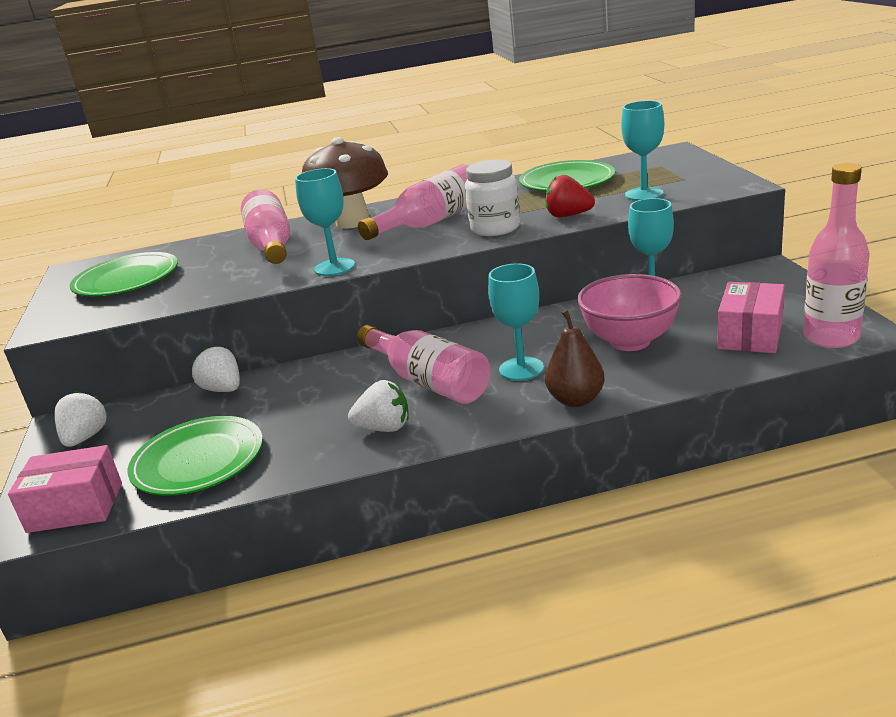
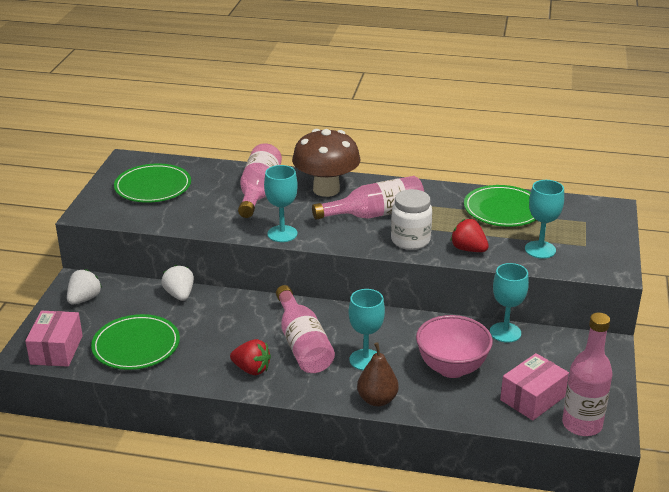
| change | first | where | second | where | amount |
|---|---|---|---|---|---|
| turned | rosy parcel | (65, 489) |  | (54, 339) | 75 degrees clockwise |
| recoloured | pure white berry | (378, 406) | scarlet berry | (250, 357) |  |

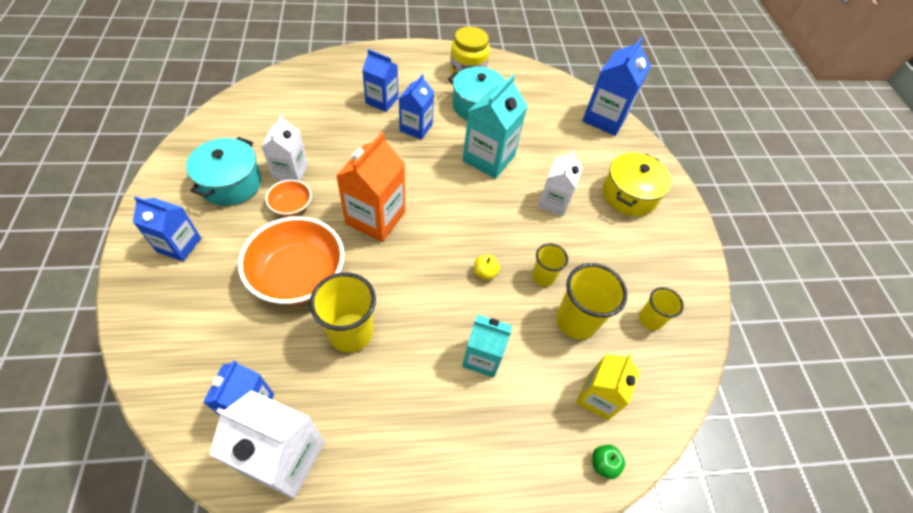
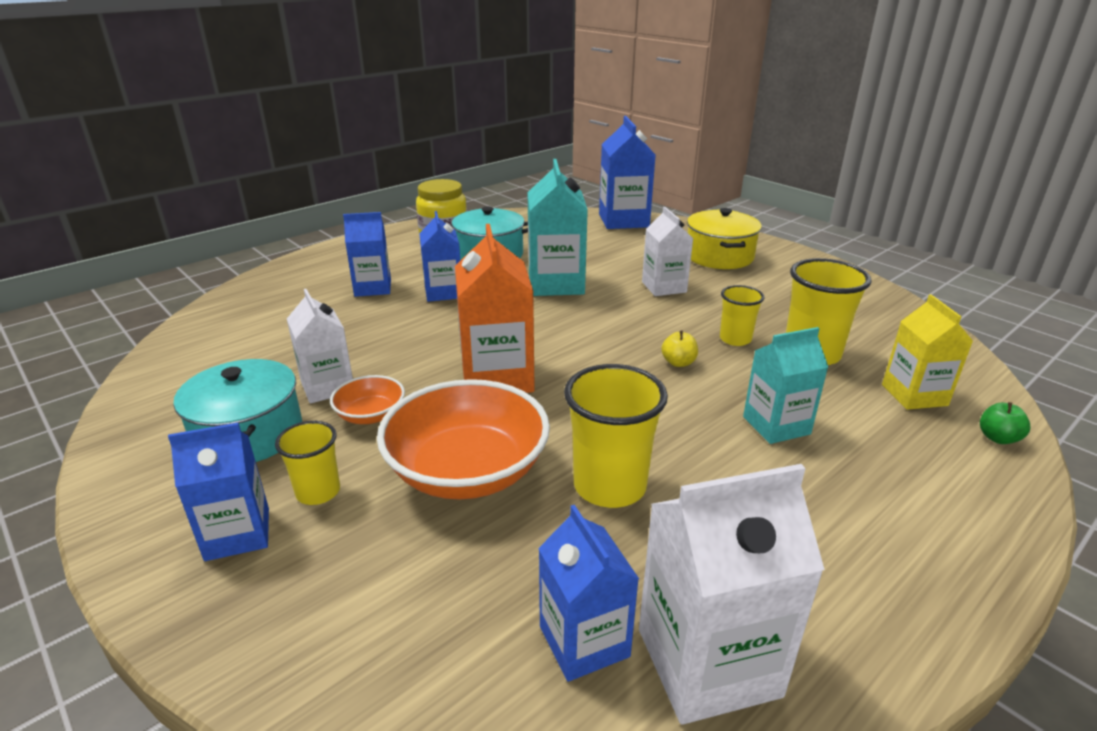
| change | first | where | second | where | amount |
|---|---|---|---|---|---|
| moved | yellow cup | (661, 308) |  | (307, 463) |  |

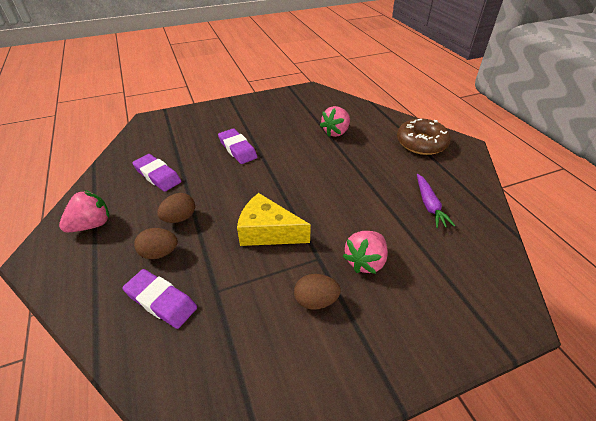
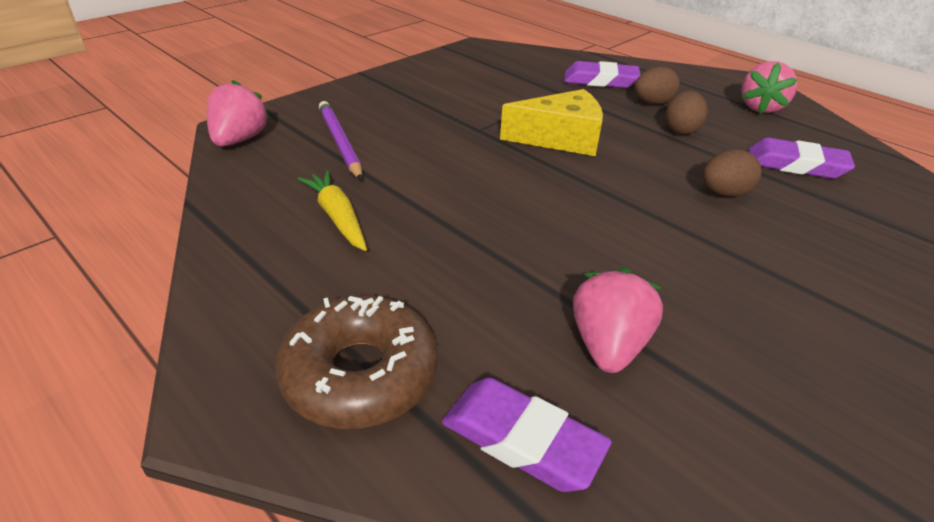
| change | first | where | second | where | amount |
|---|---|---|---|---|---|
| moved | rosy berry | (365, 252) |  | (238, 113) |  |
| recoloured | purple toy carrot | (436, 201) | yellow toy carrot | (332, 210) |  |
| added |  |  | purple wooden pencil | (341, 141) |  |
| moved | purple pencil eraser | (237, 146) |  | (527, 435) |  |
| moved | russet toy egg | (317, 292) |  | (732, 173) |  |

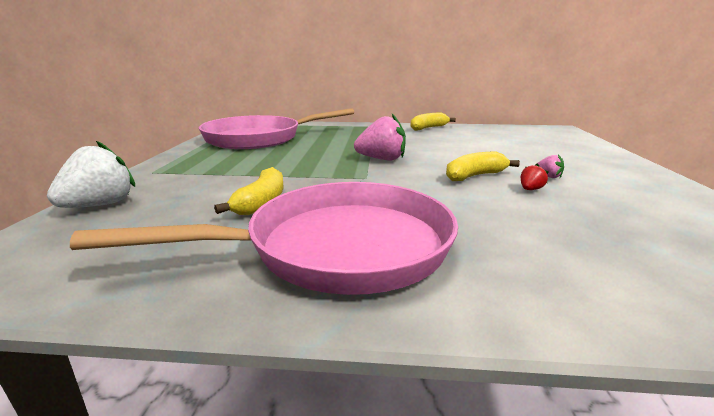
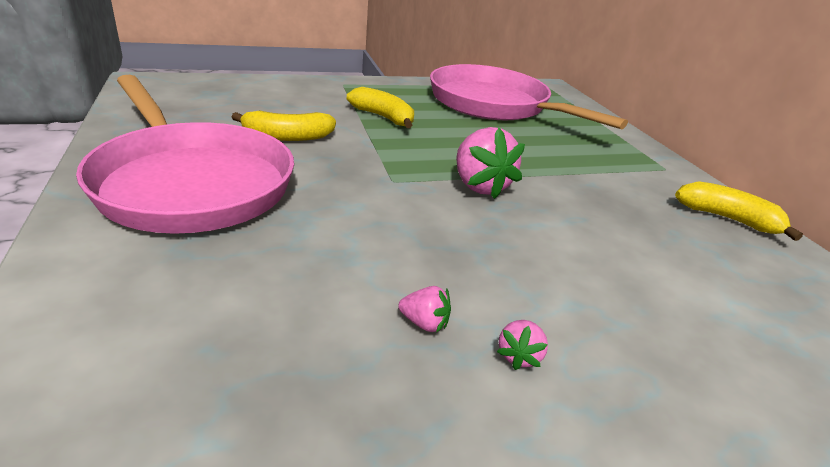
| change | first | where | second | where | amount |
|---|---|---|---|---|---|
| moved | yellow banana | (483, 166) |  | (380, 107) |  |
| recoloured | scarlet berry | (535, 177) | rosy berry | (424, 309) |  |
| removed | pure white berry | (91, 174) |  |  |  |

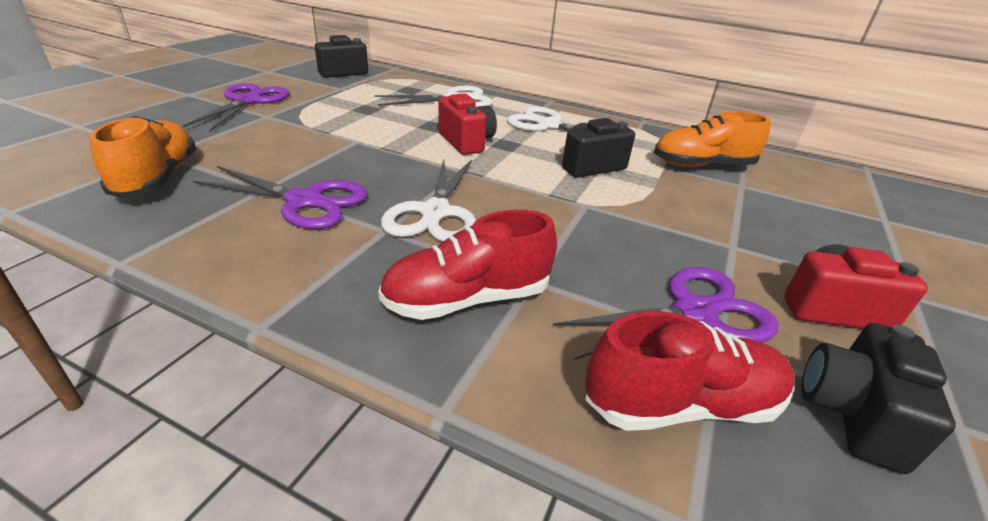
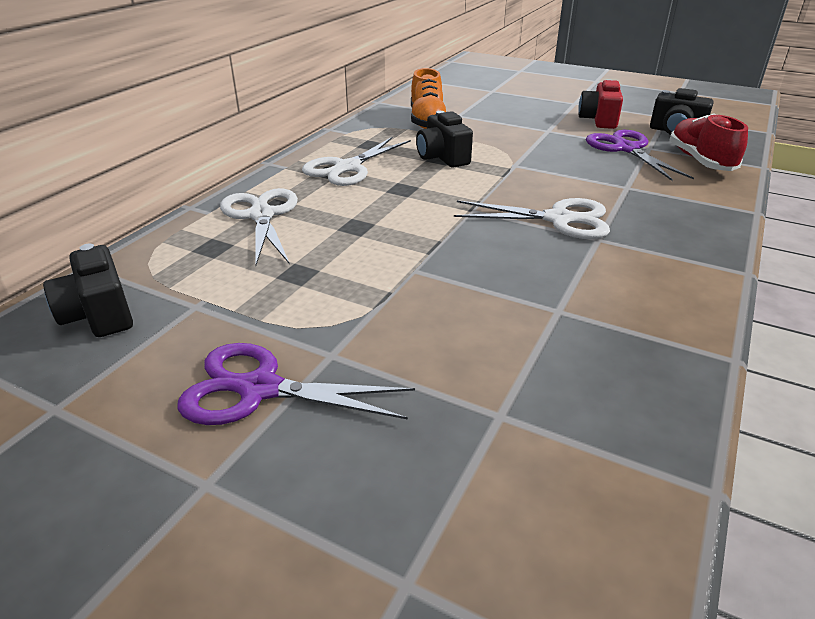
| change | first | where | second | where | amount |
|---|---|---|---|---|---|
| removed | orange sneaker | (143, 157) |  |  |  |
| removed | purple scissors | (280, 197) |  |  |  |
| removed | scarlet sneaker | (467, 265) |  |  |  |
| removed | scarlet compact camera | (467, 124) |  |  |  |

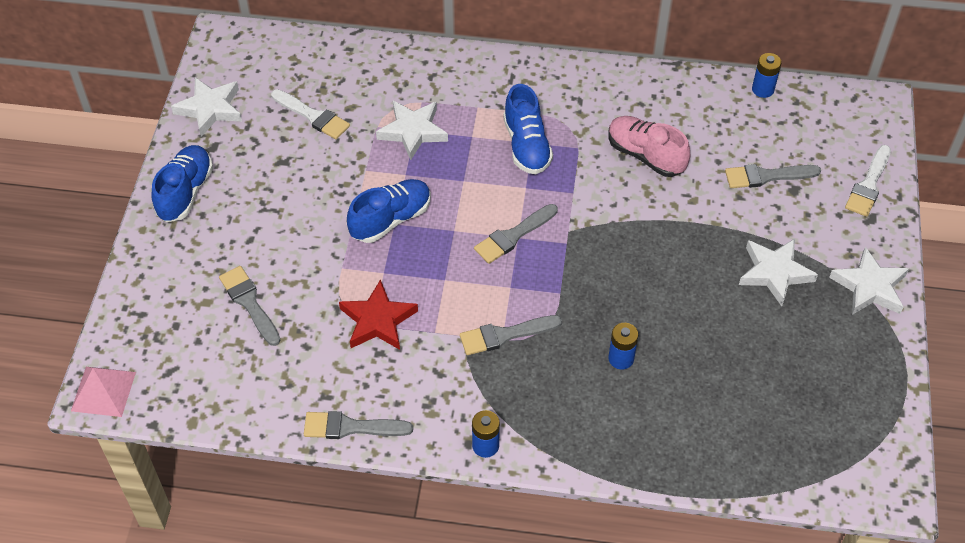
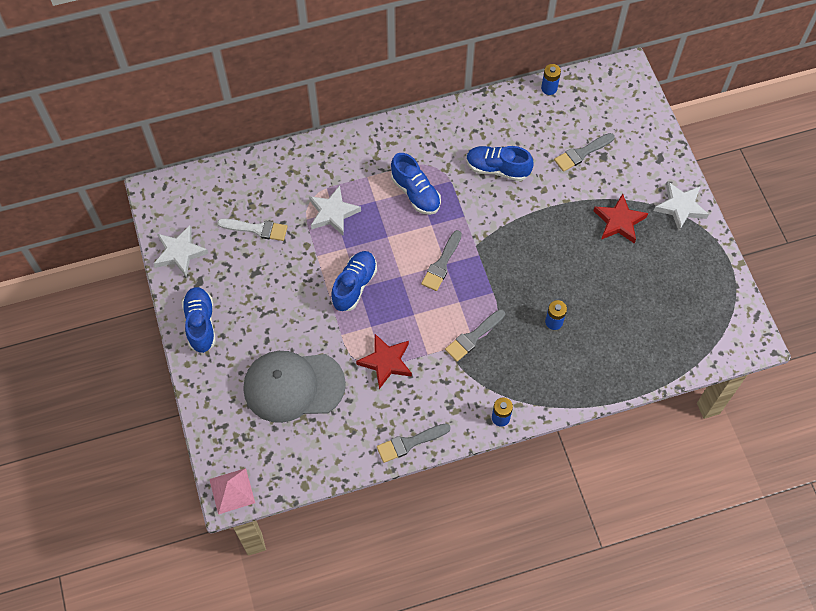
| change | first | where | second | where | amount |
|---|---|---|---|---|---|
| replaced | ash-grey paintbrush | (250, 306) | ash-grey baseball cap | (294, 387) |  |
| recoloured | rosy sneaker | (649, 146) | cobalt sneaker | (499, 163) |  |
| recoloured | pure white star | (778, 272) | scarlet star | (620, 219) |  |
| removed | pure white paintbrush | (868, 181) |  |  |  |

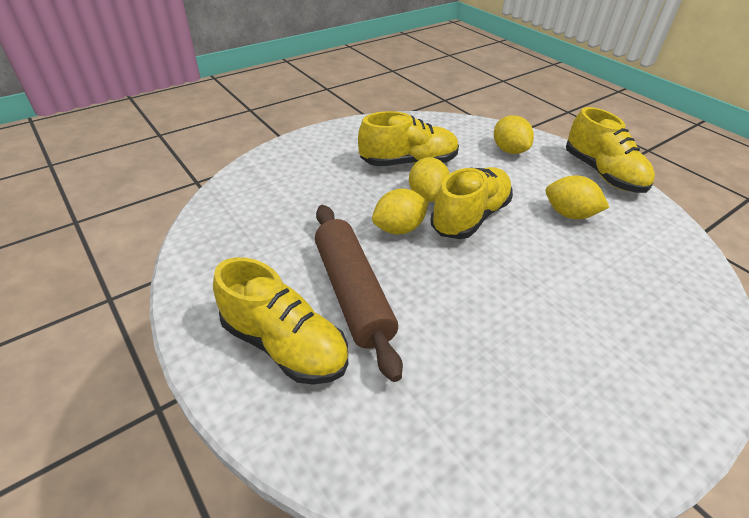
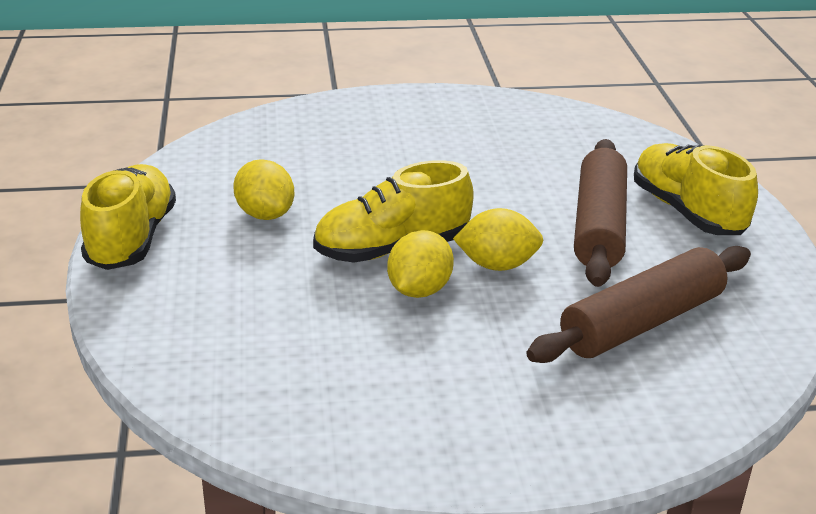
| change | first | where | second | where | amount |
|---|---|---|---|---|---|
| added |  |  | russet dough roller | (638, 304) |  |
| removed | yellow sneaker | (408, 138) |  |  |  |
| removed | yellow toy lemon | (514, 134) |  |  |  |

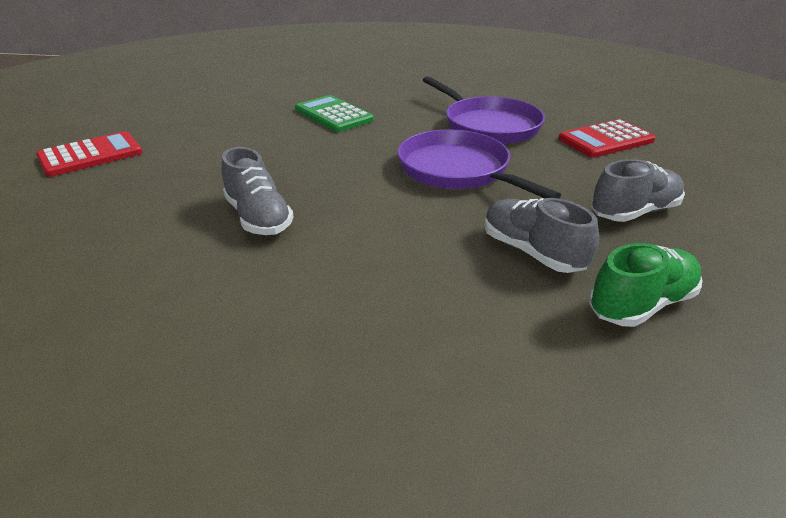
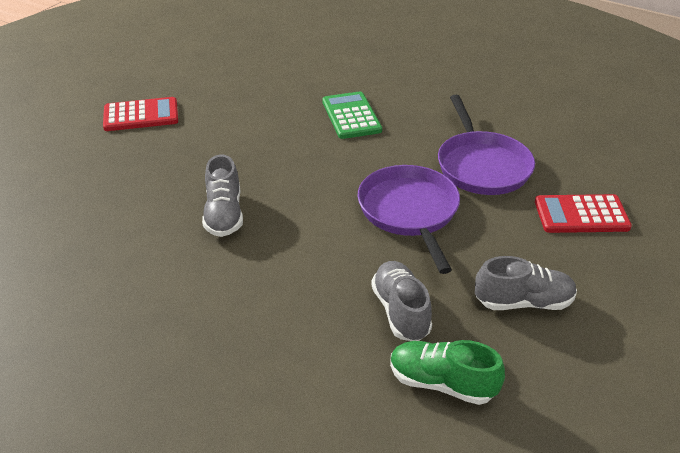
| change | first | where | second | where | amount |
|---|---|---|---|---|---|
| turned | leaf-green sneaker | (646, 285) |  | (447, 372) | 150 degrees counterclockwise |

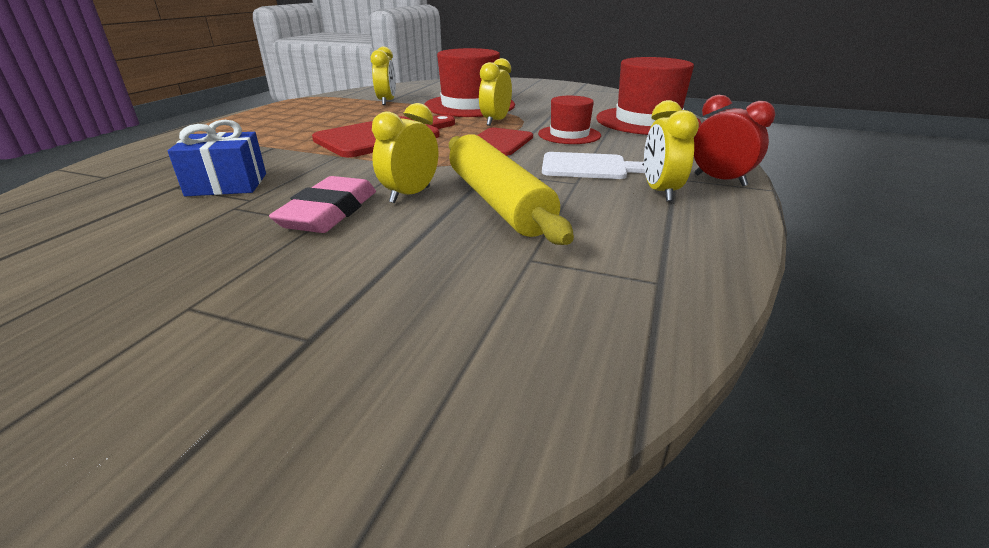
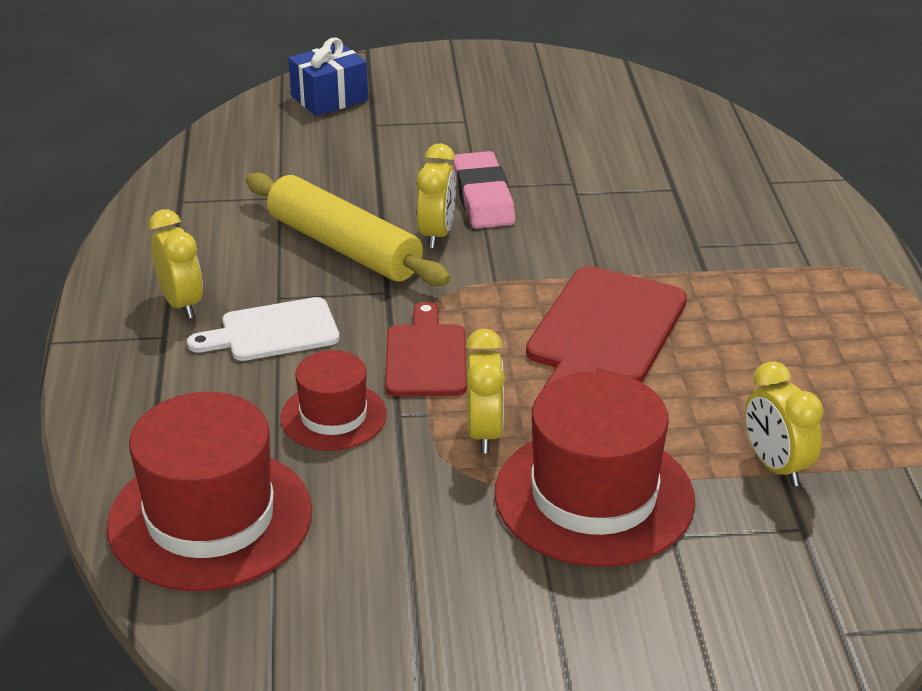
| change | first | where | second | where | amount |
|---|---|---|---|---|---|
| moved | cobalt gift | (217, 158) |  | (328, 76) |  |
| removed | scarlet clock | (735, 140) |  |  |  |

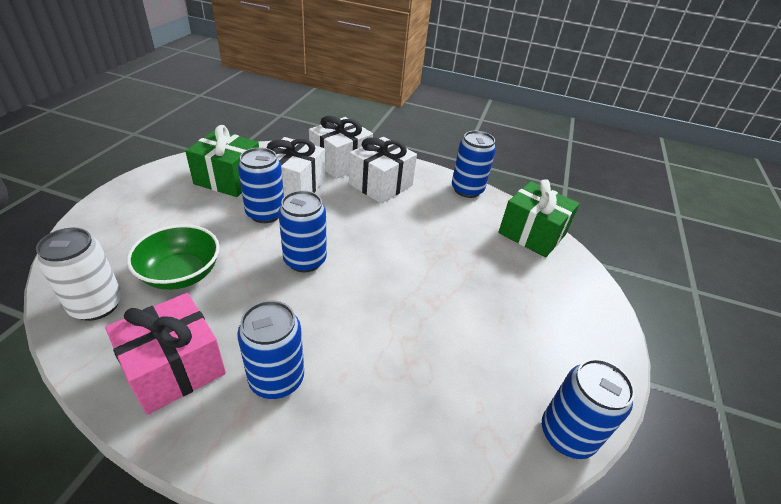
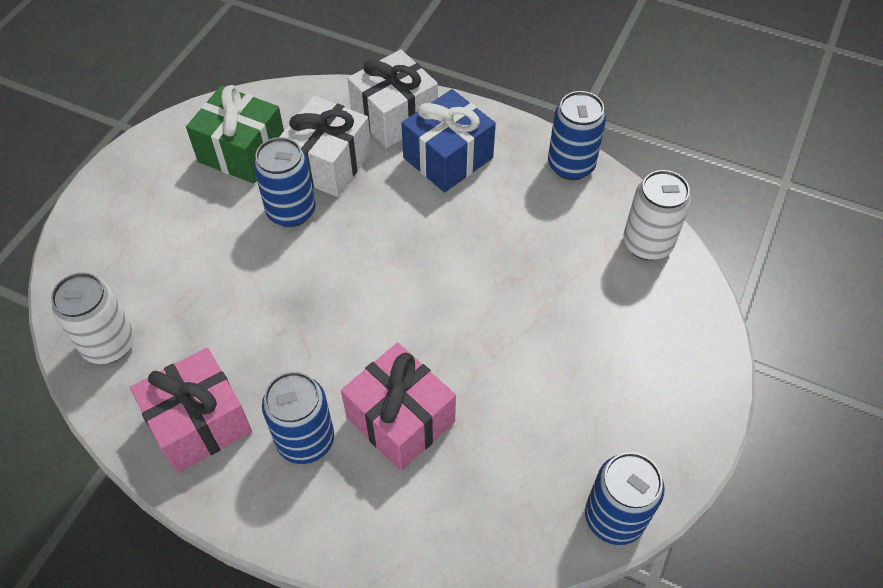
| change | first | where | second | where | amount |
|---|---|---|---|---|---|
| added |  |  | rosy gift | (398, 407) |  |
| recoloured | pure white gift | (383, 170) | cobalt gift | (448, 140) |  |
| replaced | leaf-green gift | (539, 218) | pure white can | (657, 215) |  |
| removed | leaf-green deep dish | (173, 257) |  |  |  |
| removed | cobalt can | (302, 231) |  |  |  |

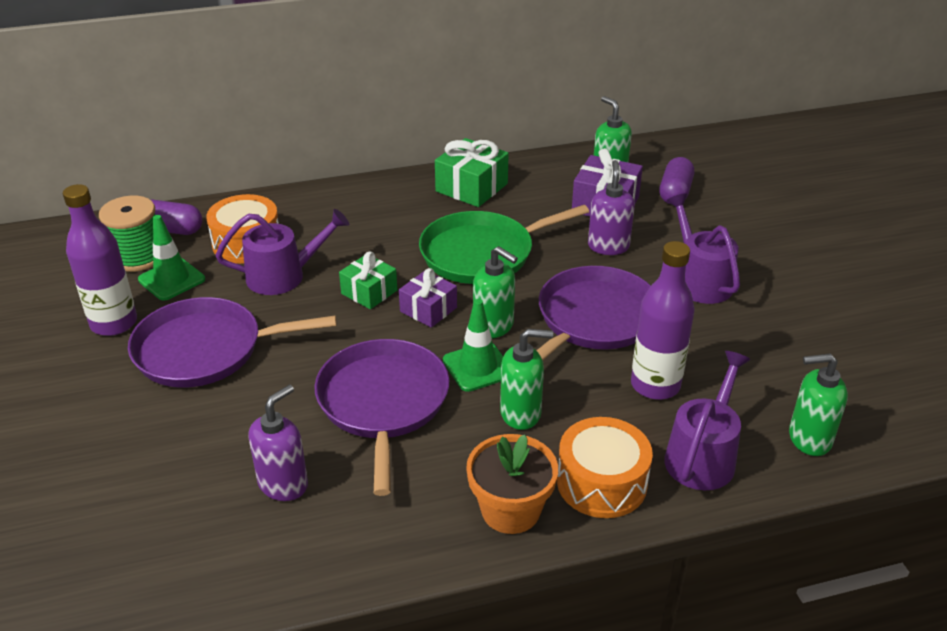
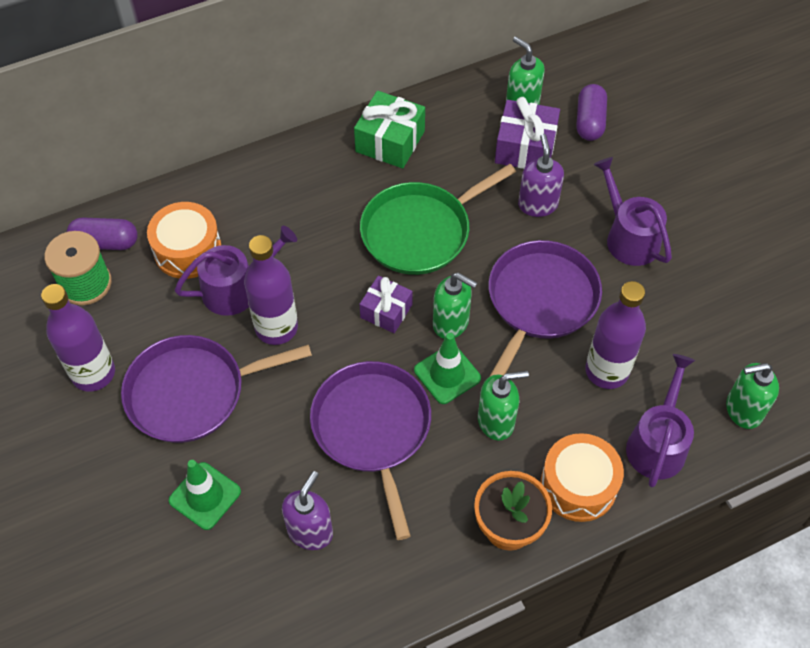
| change | first | where | second | where | amount |
|---|---|---|---|---|---|
| moved | leaf-green road cone | (171, 258) |  | (205, 495) |  |
| added |  |  | purple drink bottle | (271, 290) |  |
| removed | leaf-green gift | (368, 280) |  |  |  |

